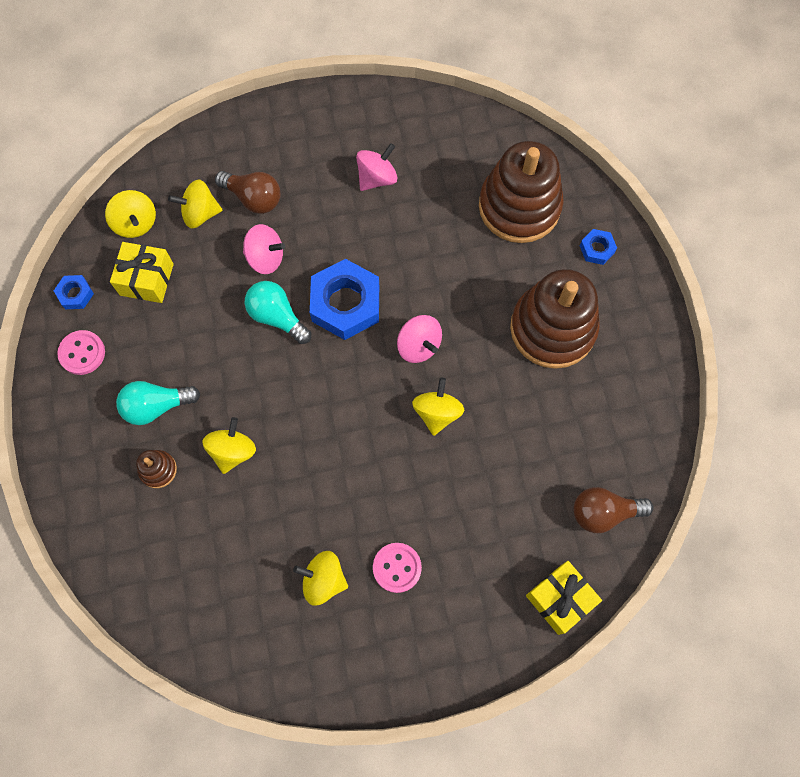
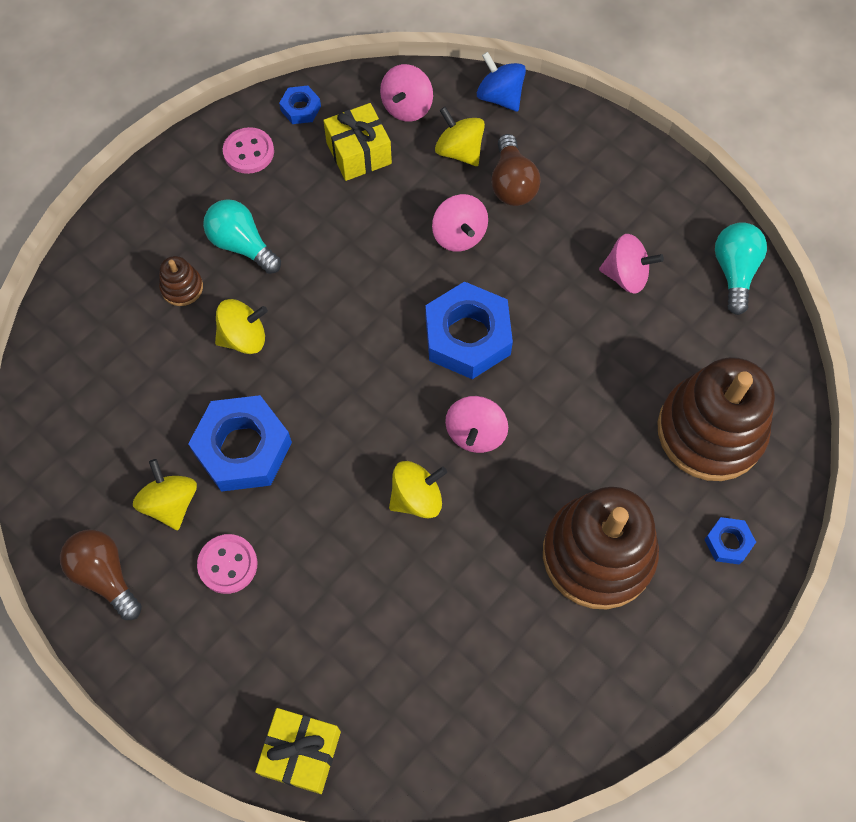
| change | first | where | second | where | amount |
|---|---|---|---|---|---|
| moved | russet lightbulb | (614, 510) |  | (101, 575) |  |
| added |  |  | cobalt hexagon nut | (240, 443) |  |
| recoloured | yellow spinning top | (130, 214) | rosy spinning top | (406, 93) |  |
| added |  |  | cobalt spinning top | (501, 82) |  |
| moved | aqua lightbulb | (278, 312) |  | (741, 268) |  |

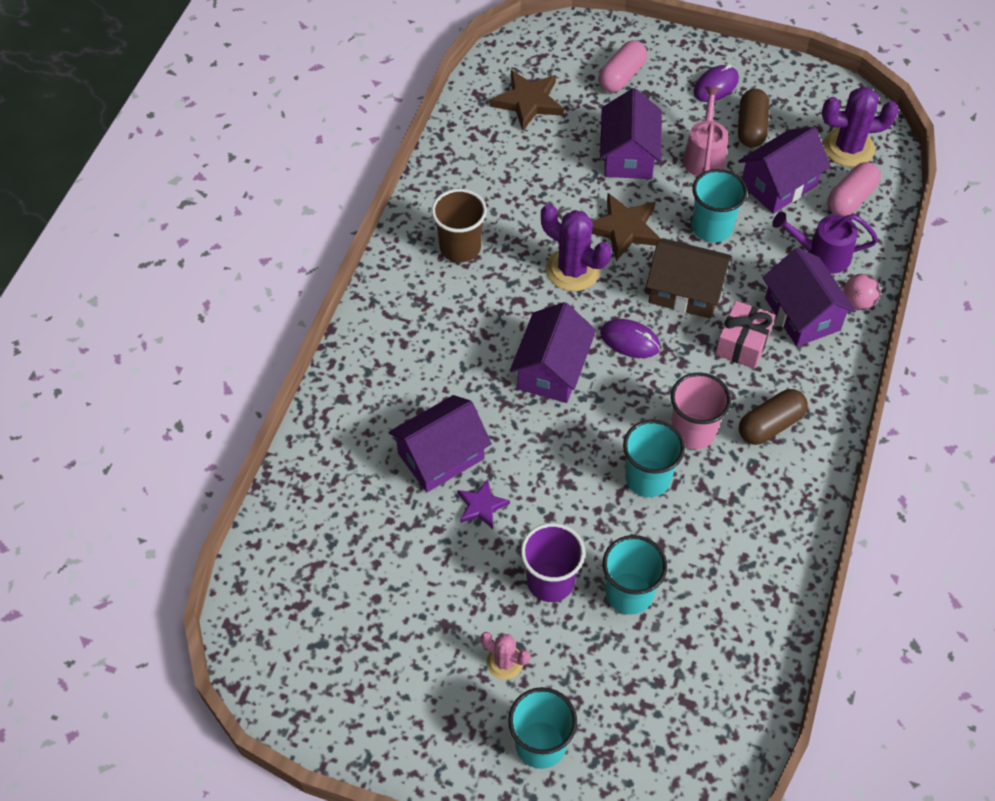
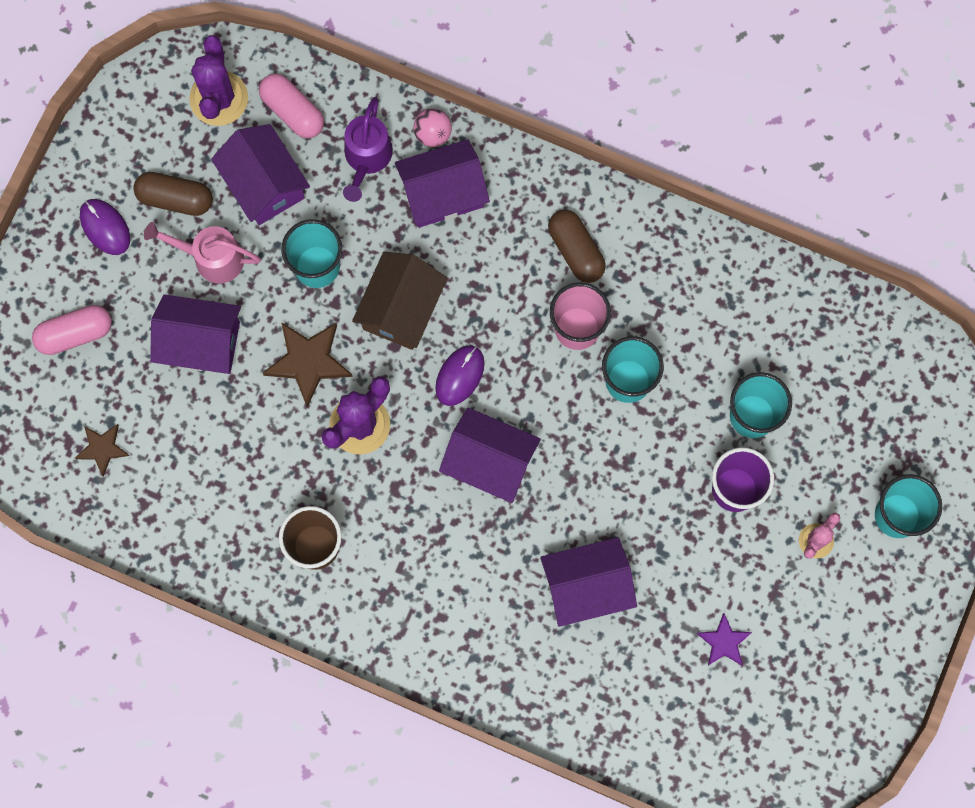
| change | first | where | second | where | amount |
|---|---|---|---|---|---|
| turned | rosy pill | (622, 66) |  | (72, 330) | 60 degrees counterclockwise |
| resized | russet star | (527, 100) |  | (102, 450) | x0.60 |
| turned | purple cottage | (440, 443) |  | (588, 582) | 75 degrees counterclockwise |
| moved | purple star | (483, 504) |  | (724, 639) |  |
| removed | rosy gift | (745, 335) |  |  |  |

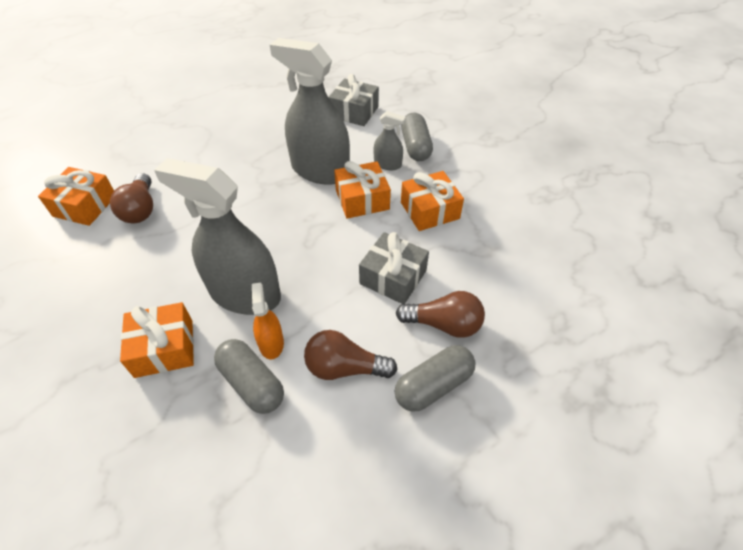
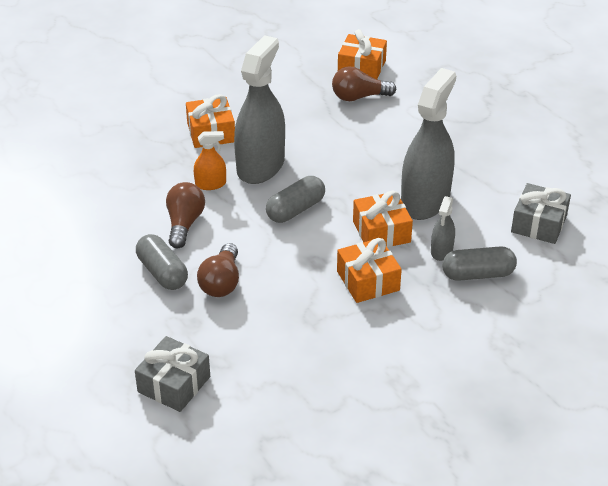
| change | first | where | second | where | amount |
|---|---|---|---|---|---|
| moved | ash-grey gift | (394, 268) |  | (172, 374) |  |
| moved | ash-grey pill | (249, 376) |  | (295, 199) |  |

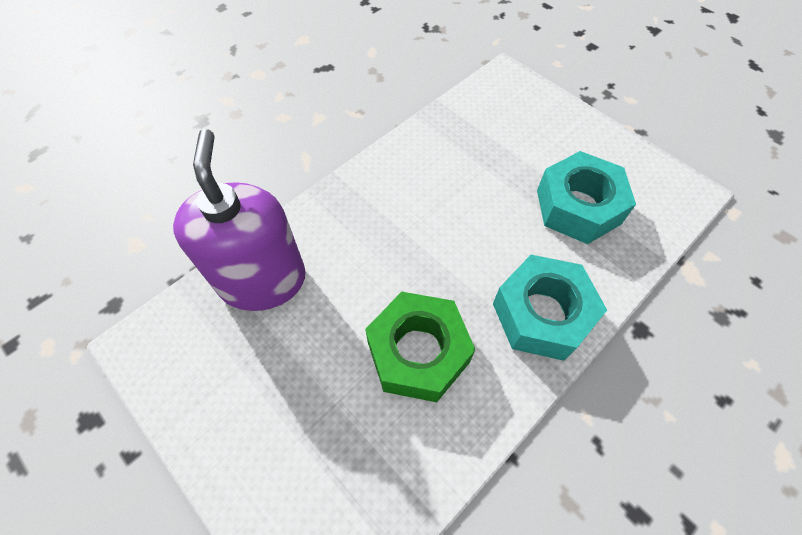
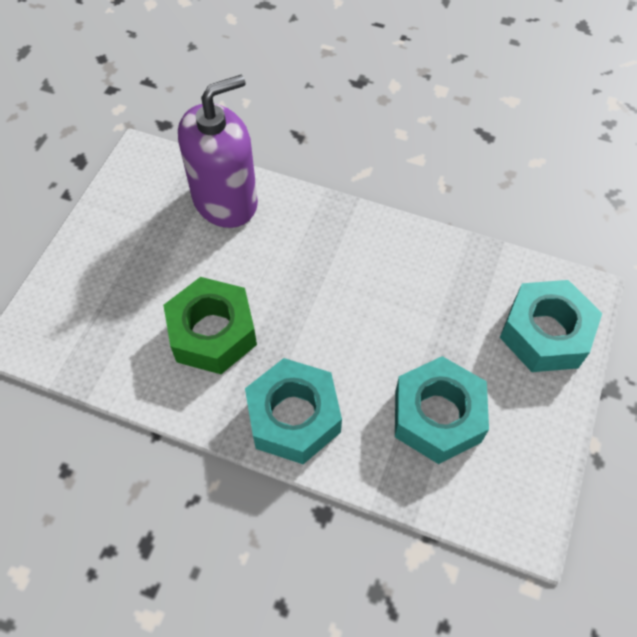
| change | first | where | second | where | amount |
|---|---|---|---|---|---|
| added |  |  | aqua hexagon nut | (551, 326) |  |

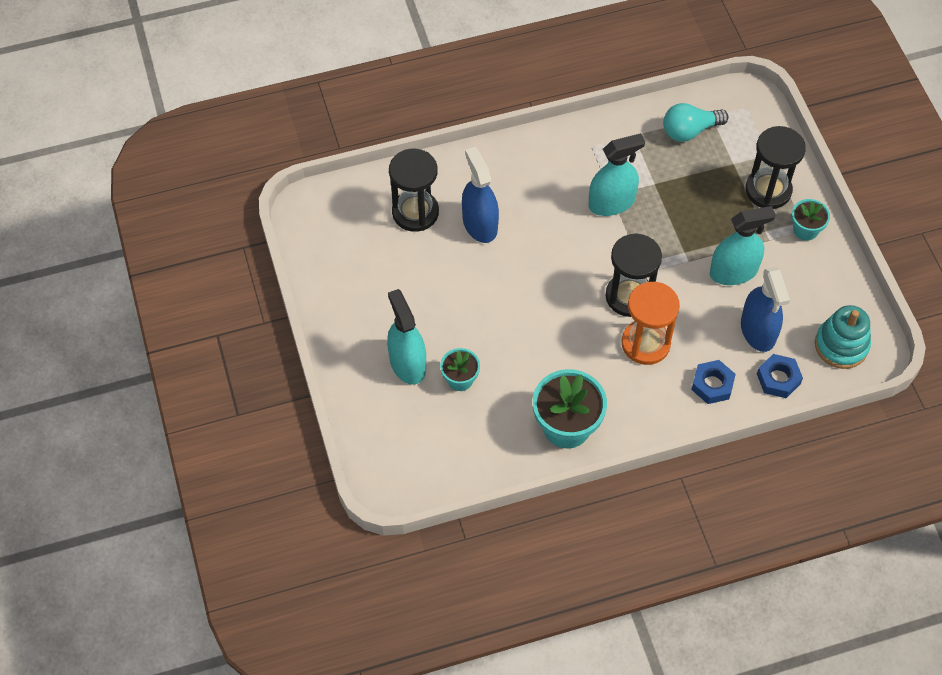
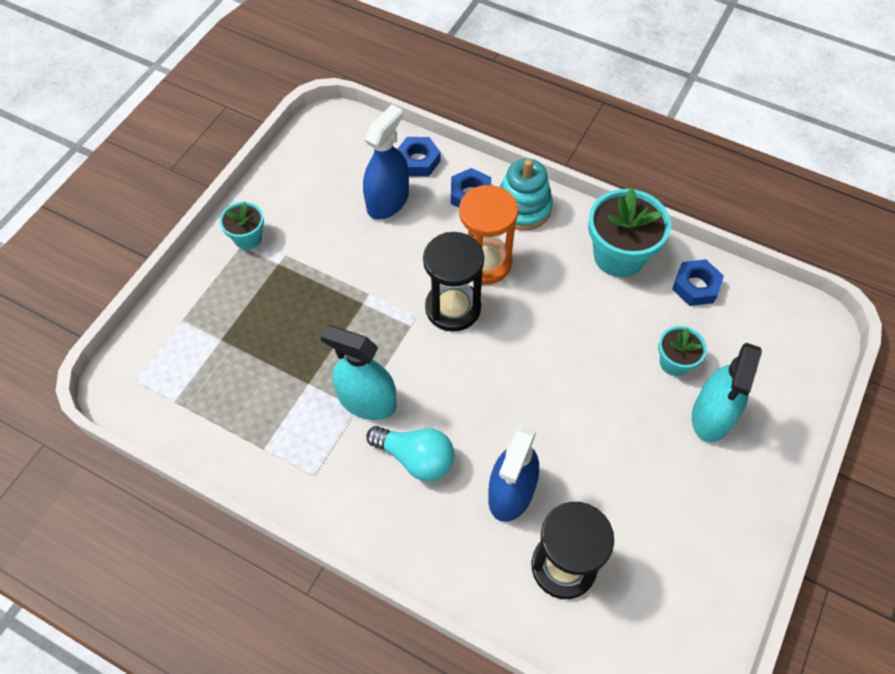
| change | first | where | second | where | amount |
|---|---|---|---|---|---|
| moved | aqua lightbulb | (696, 122) |  | (410, 453) |  |
| moved | aqua stacking rings | (843, 337) |  | (526, 194) |  |
| added |  |  | cobalt hexagon nut | (698, 282) |  |
| removed | aqua sprayer | (743, 245) |  |  |  |
| removed | ebony sand timer | (775, 167) |  |  |  |

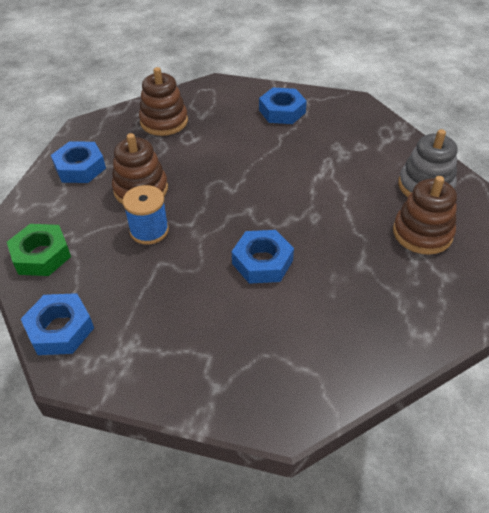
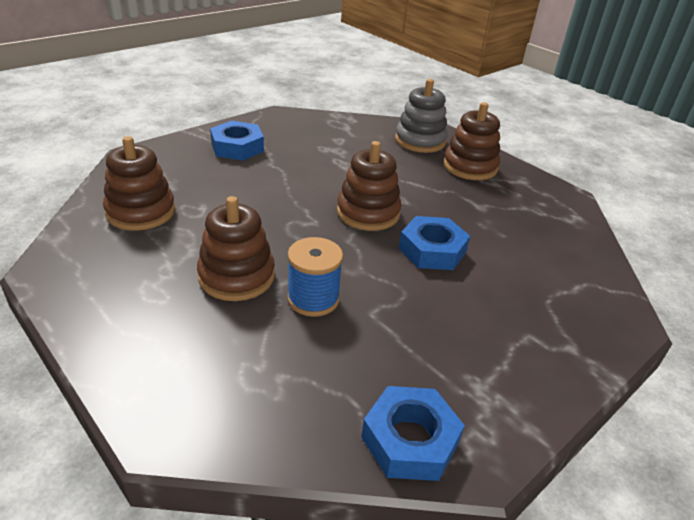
| change | first | where | second | where | amount |
|---|---|---|---|---|---|
| added |  |  | russet stacking rings | (369, 186) |  |
| removed | leaf-green hexagon nut | (39, 250) |  |  |  |
| removed | cobalt hexagon nut | (78, 162) |  |  |  |

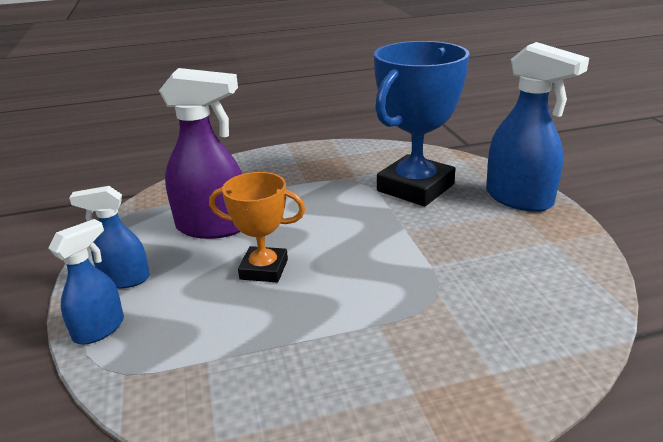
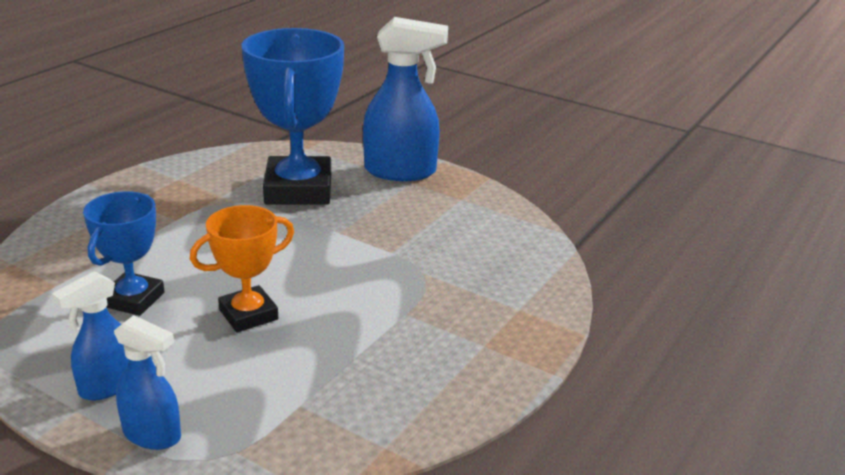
| change | first | where | second | where | amount |
|---|---|---|---|---|---|
| replaced | purple sprayer | (200, 153) | cobalt award cup | (124, 253) |  |
| turned | cobalt sprayer | (86, 281) |  | (147, 382) | 120 degrees clockwise |

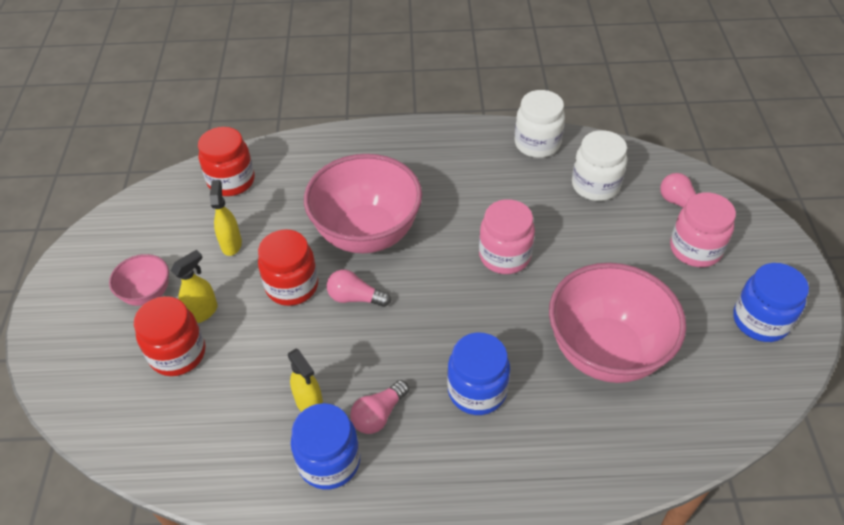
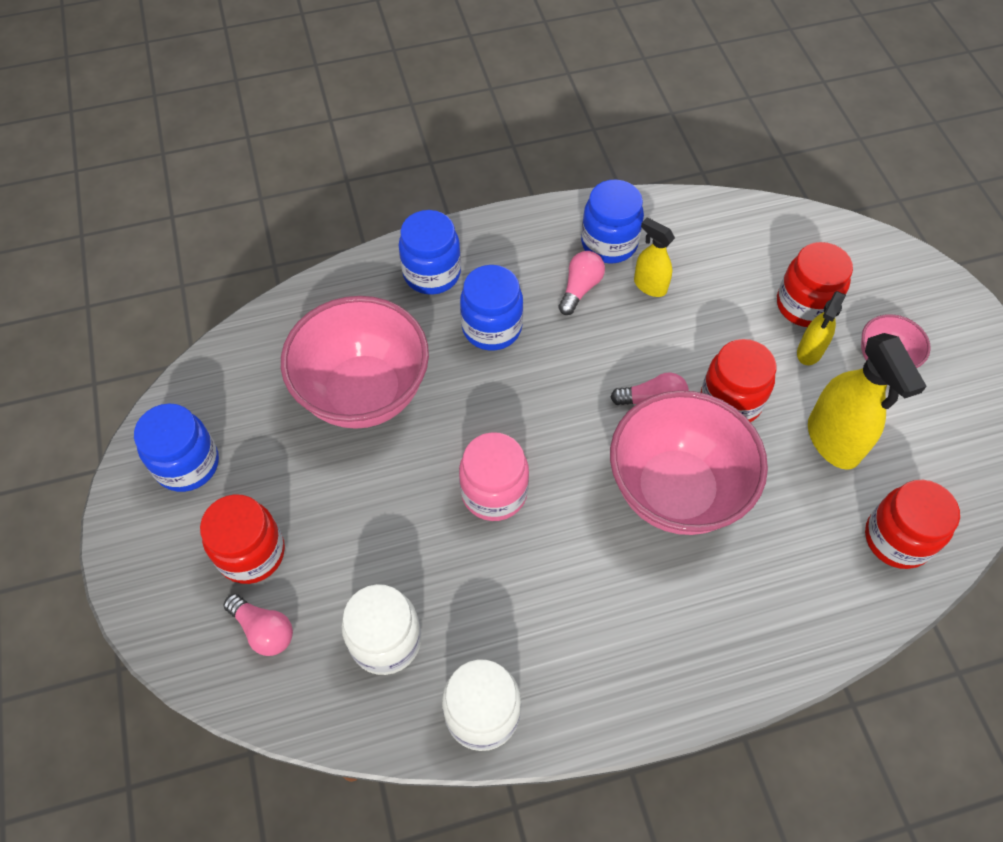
| change | first | where | second | where | amount |
|---|---|---|---|---|---|
| recoloured | rosy jar | (703, 229) | scarlet jar | (242, 539) |  |
| added |  |  | cobalt jar | (429, 252) |  |
| resized | yellow sprayer | (226, 218) |  | (867, 401) | x1.75 |

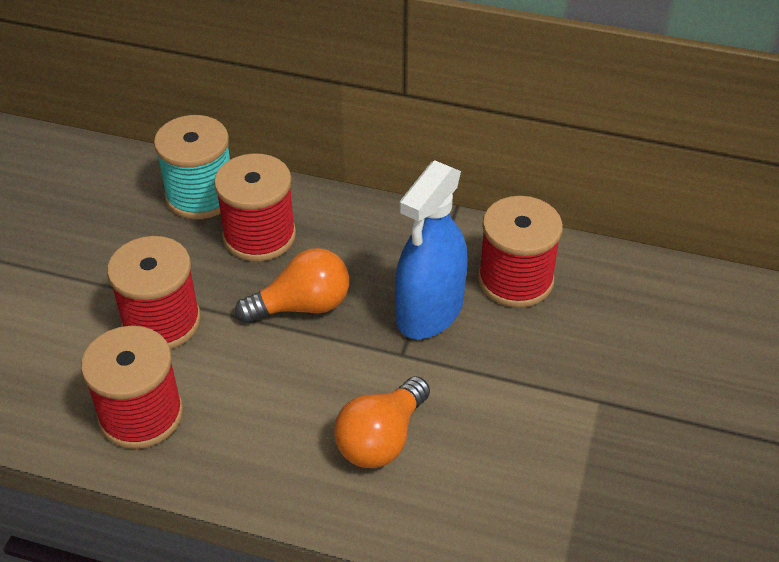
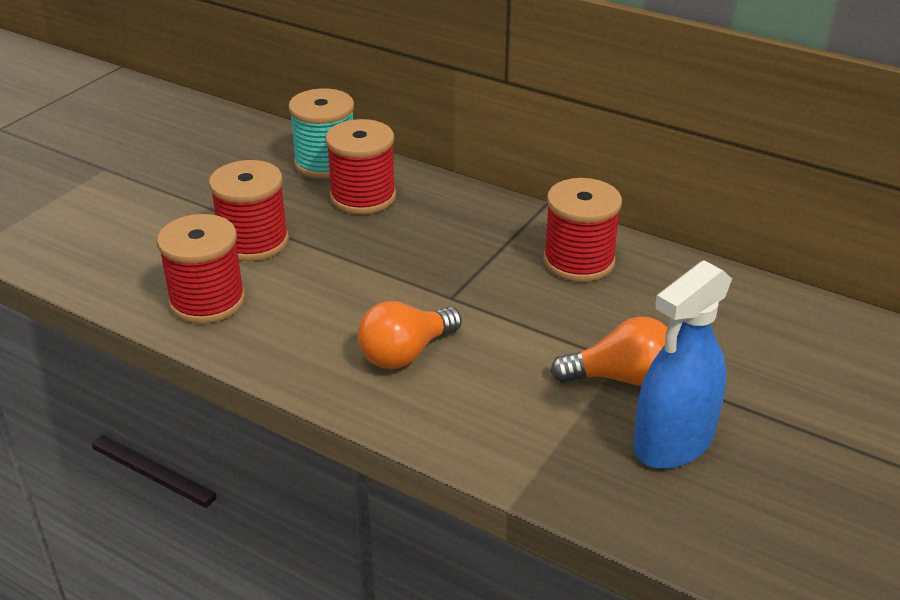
| change | first | where | second | where | amount |
|---|---|---|---|---|---|
| moved | orange lightbulb | (292, 285) |  | (608, 351) |  |
| moved | cobalt sprayer | (431, 249) |  | (682, 364) |  |

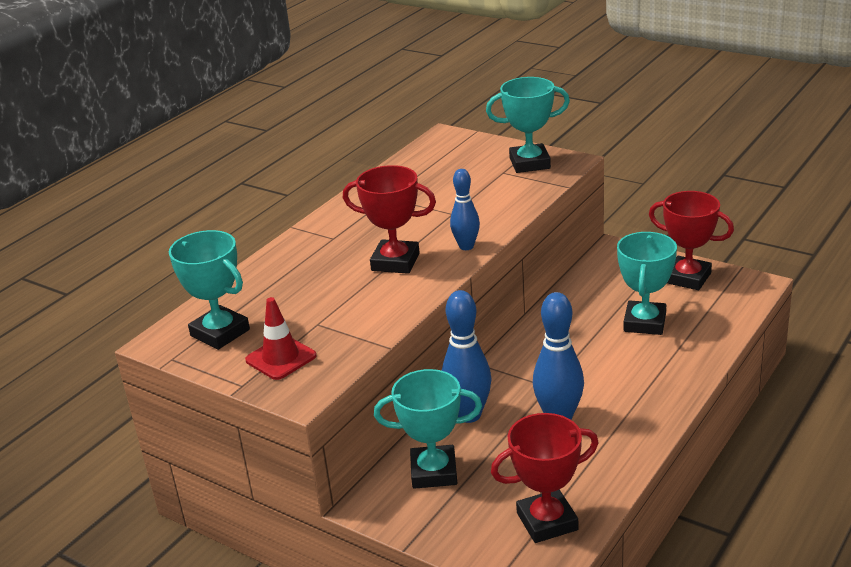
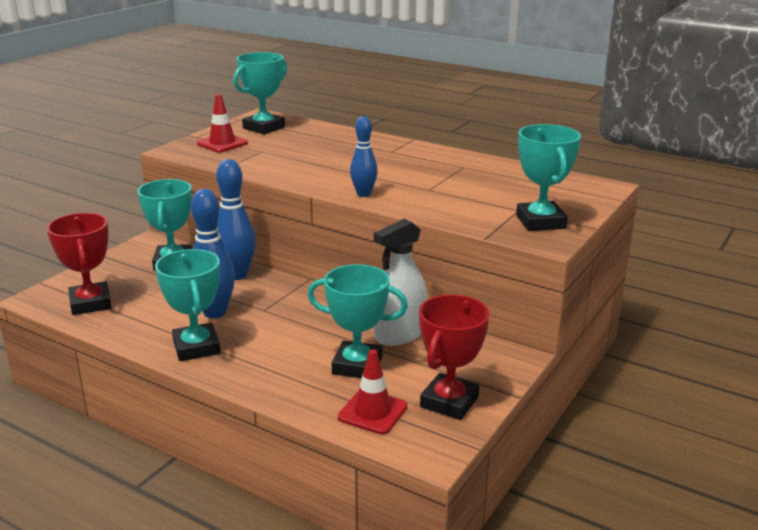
| change | first | where | second | where | amount |
|---|---|---|---|---|---|
| added |  |  | aqua award cup | (188, 305) |  |
| added |  |  | scarlet road cone | (373, 391) |  |
| added |  |  | pure white sprayer | (400, 282) |  |
| removed | scarlet award cup | (389, 219) |  |  |  |

